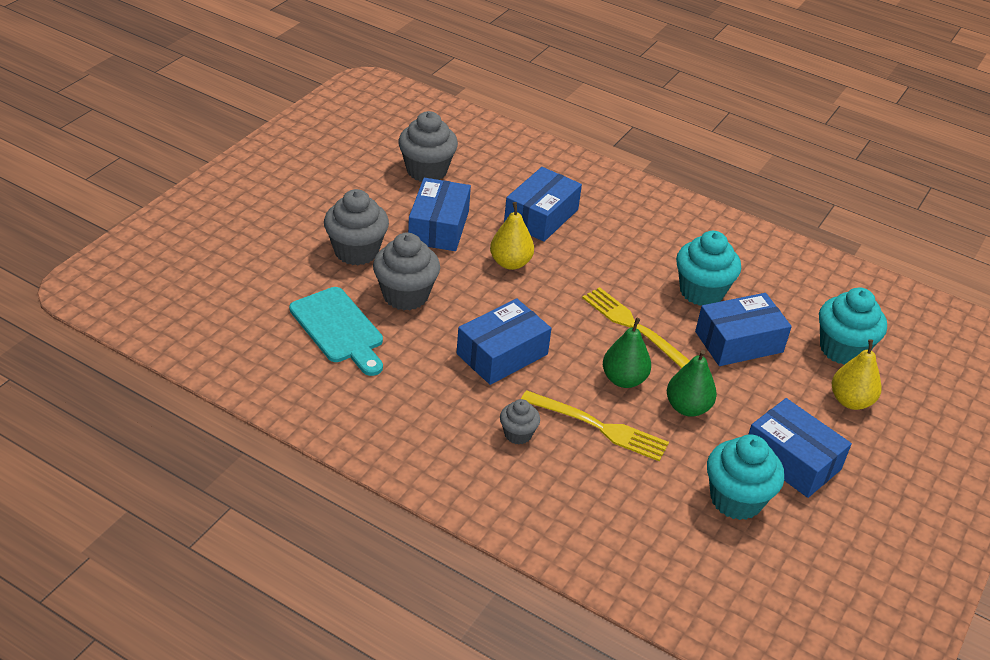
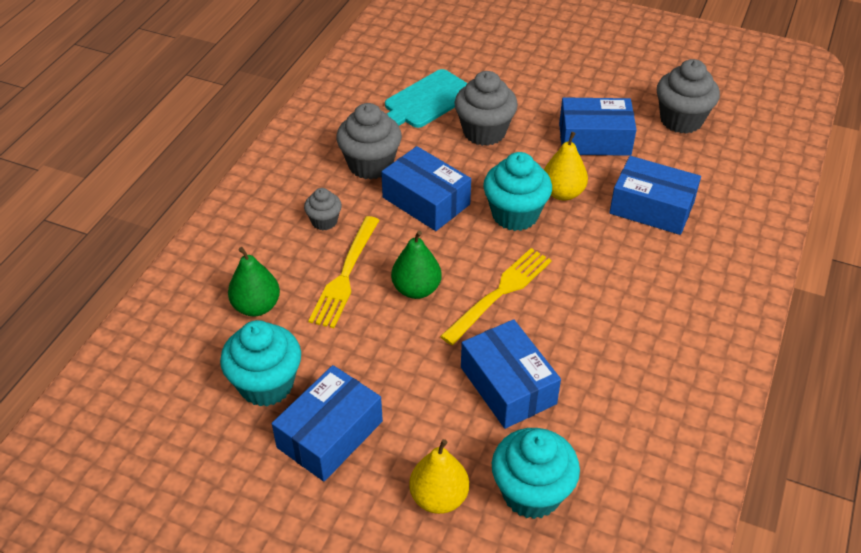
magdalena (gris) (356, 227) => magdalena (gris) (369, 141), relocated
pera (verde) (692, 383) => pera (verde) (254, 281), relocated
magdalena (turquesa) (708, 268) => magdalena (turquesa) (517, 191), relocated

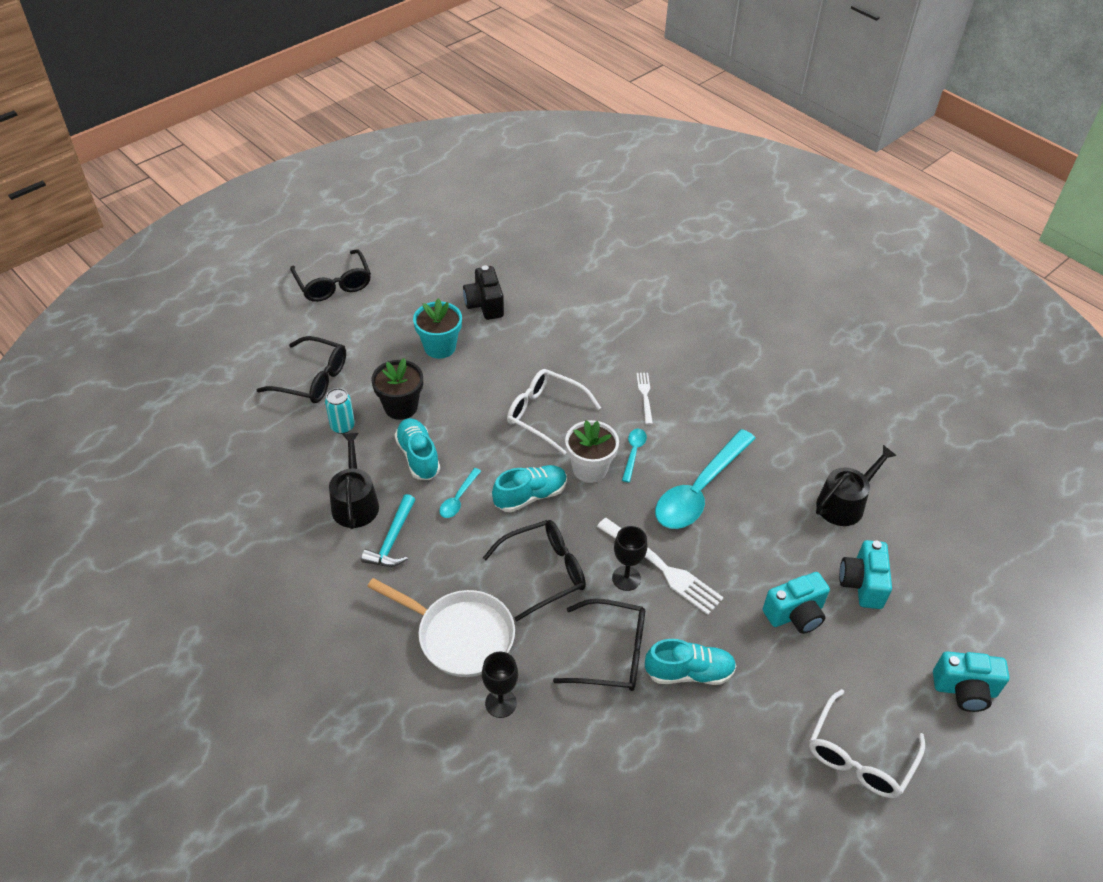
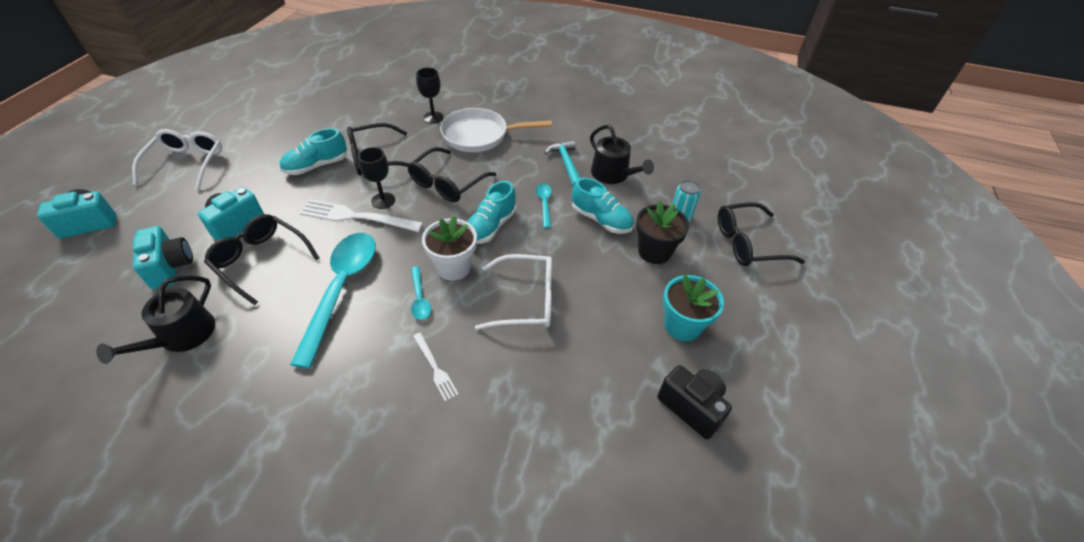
gafas (negro) (330, 275) => gafas (negro) (262, 259), relocated

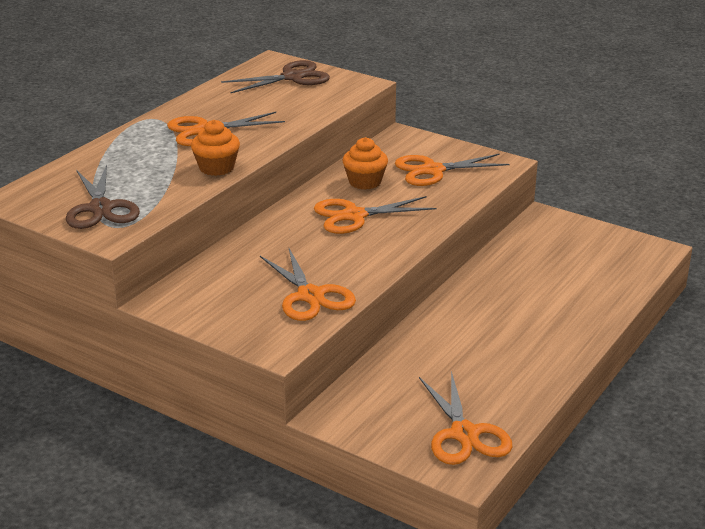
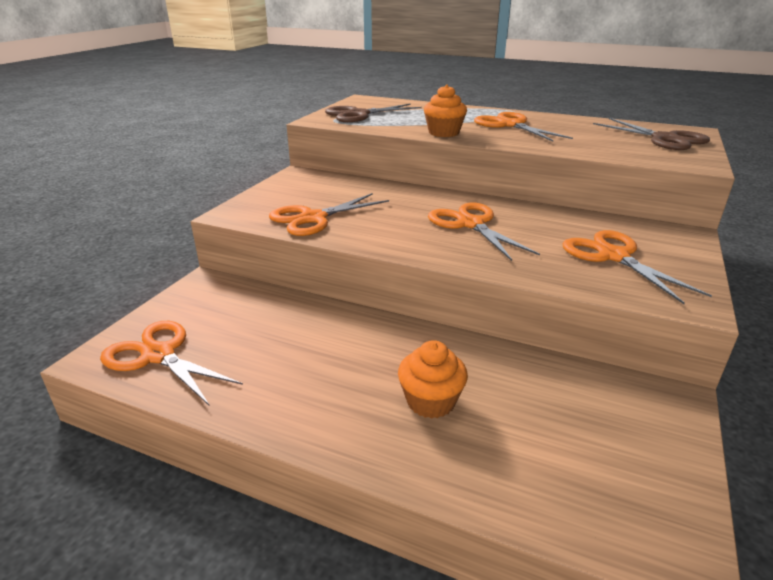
magdalena (naranja) (365, 163) => magdalena (naranja) (433, 379), relocated
tijeras (naranja) (465, 418) => tijeras (naranja) (171, 363), 60 degrees clockwise

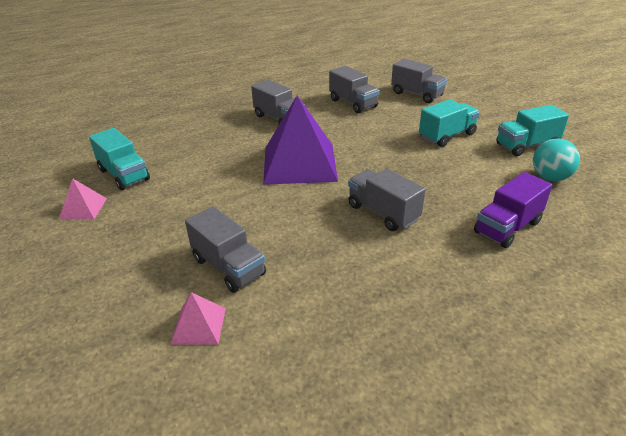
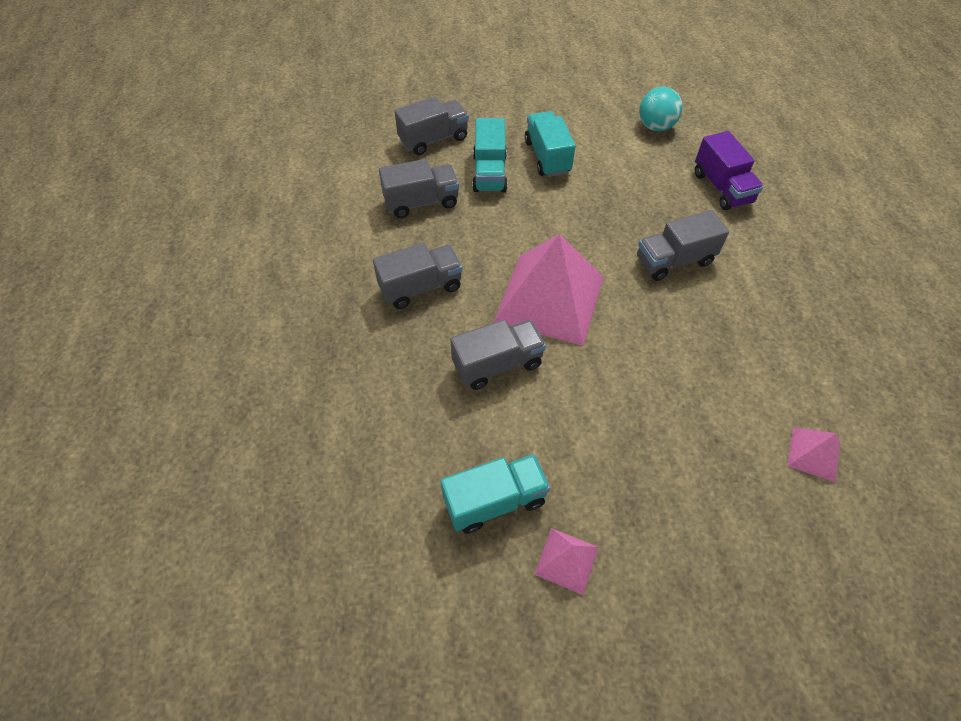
camión (gris) (225, 249) => camión (gris) (498, 355), relocated
pirámide (morado) (300, 140) => pirámide (rosa) (548, 290)
camión (turquesa) (532, 130) => camión (turquesa) (490, 155), relocated

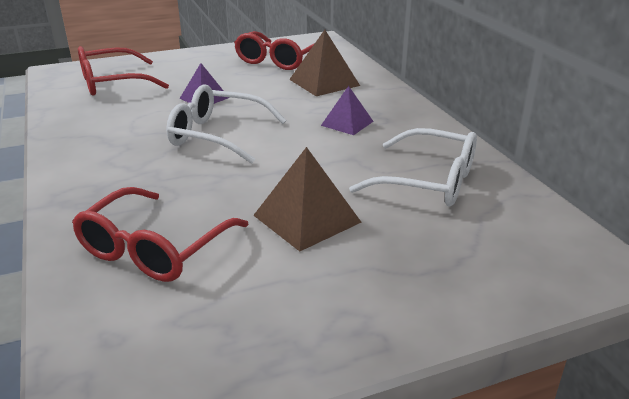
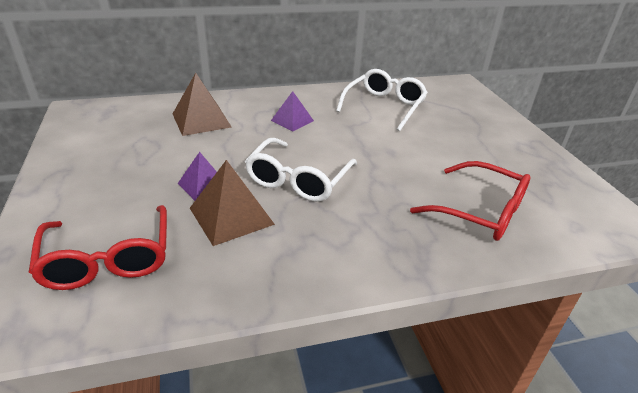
gafas (rojo) (274, 50) => nothing
pirámide (marrón) (307, 199) => pirámide (marrón) (232, 203), relocated

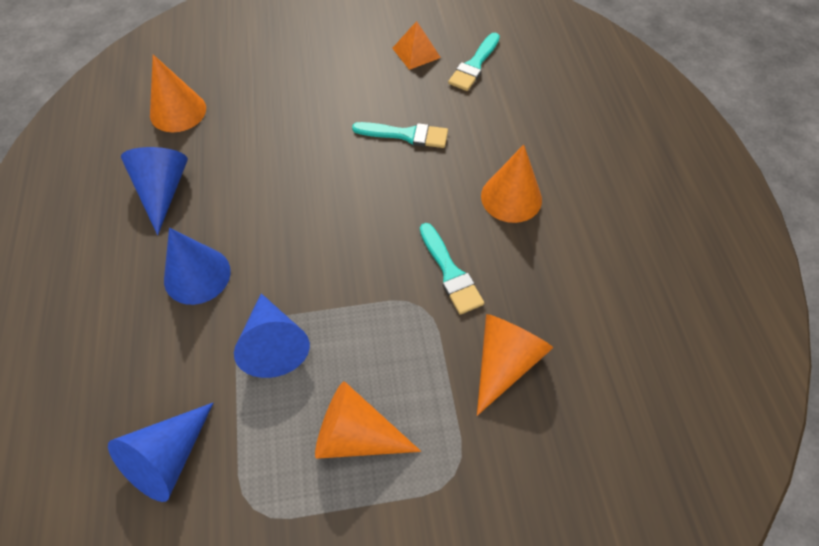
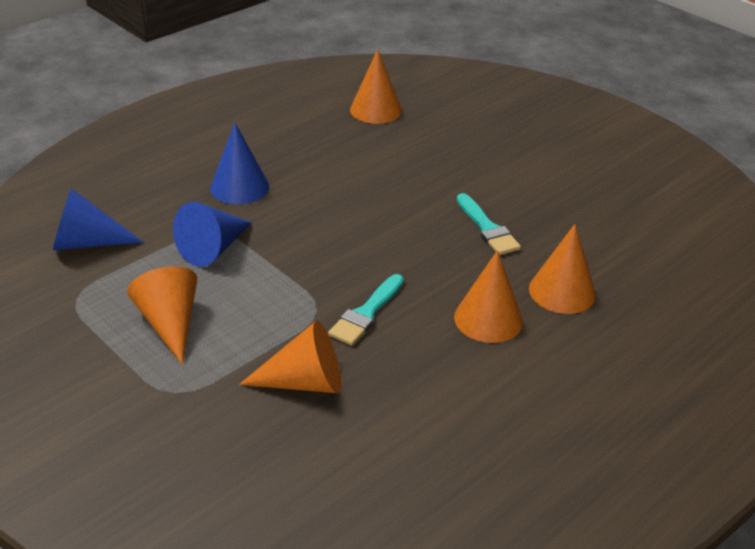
cono (azul) (154, 191) => nothing
pirámide (naranja) (416, 45) => nothing
pincel (turquesa) (474, 62) => nothing
nothing => cono (naranja) (562, 269)

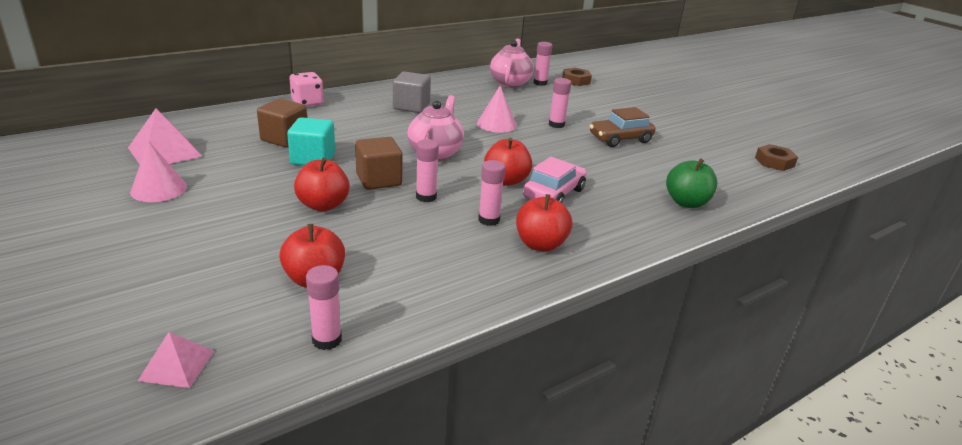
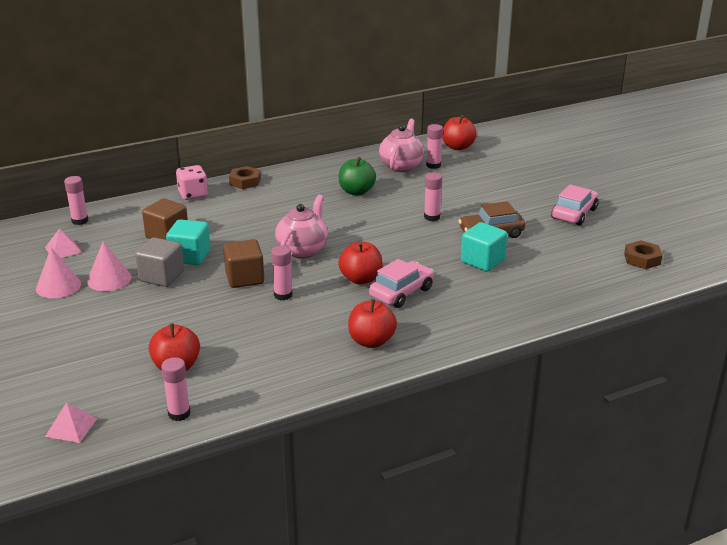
pirámide (rosa) (165, 136) => pirámide (rosa) (63, 243), x0.60
manzana (rojo) (322, 184) => manzana (rojo) (459, 132), relocated
cubo (gris) (412, 92) => cubo (gris) (159, 262), relocated
cono (rosa) (496, 109) => cono (rosa) (109, 266), relocated
barra de pegamento (rosa) (491, 193) => barra de pegamento (rosa) (76, 200), relocated
tuerca (marrón) (577, 76) => tuerca (marrón) (245, 177), relocated
manzana (verde) (691, 183) => manzana (verde) (357, 176), relocated
nothing => cubo (turquesa) (484, 247)
nothing => coche (rosa) (574, 205)

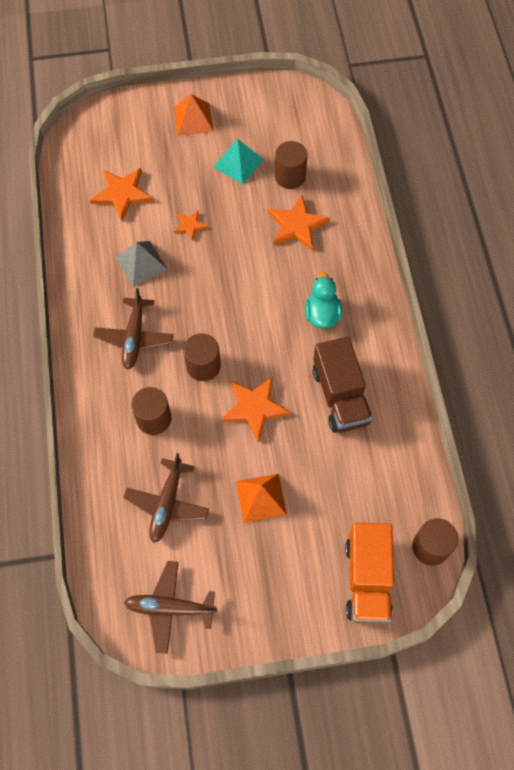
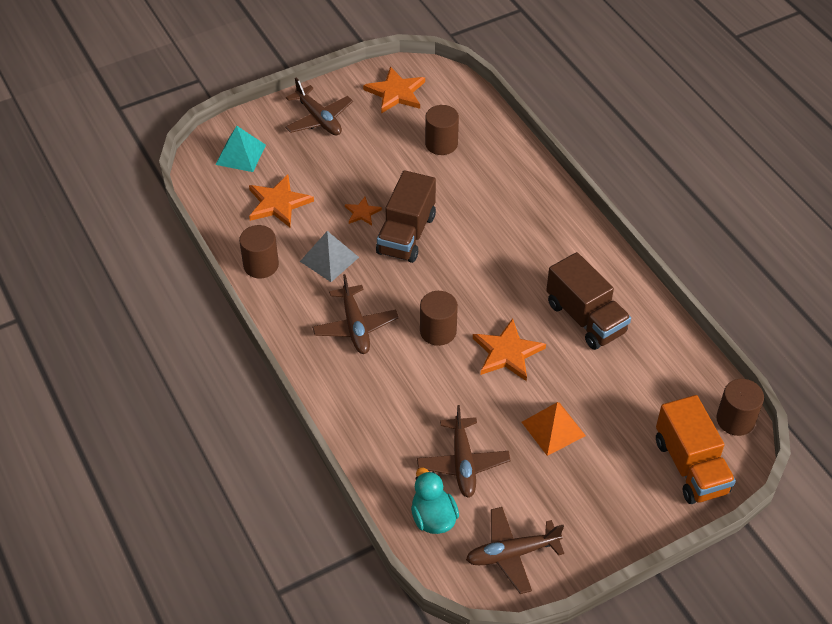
cilindro (marrón) (151, 411) => cilindro (marrón) (259, 251), relocated
pirámide (naranja) (194, 115) => avión (marrón) (319, 106)
pirámide (turquesa) (238, 161) => pirámide (turquesa) (241, 149), relocated
estrella (naranja) (299, 223) => estrella (naranja) (394, 90), relocated
pato (turquesa) (323, 300) => pato (turquesa) (435, 501), relocated
nothing => camión (marrón) (406, 216)

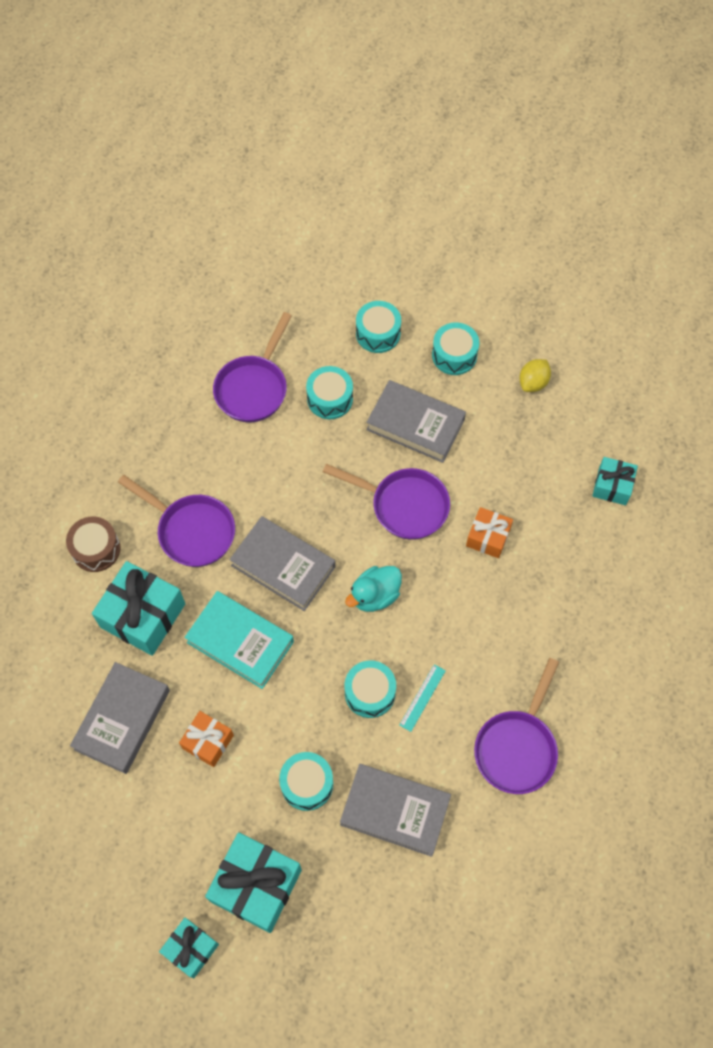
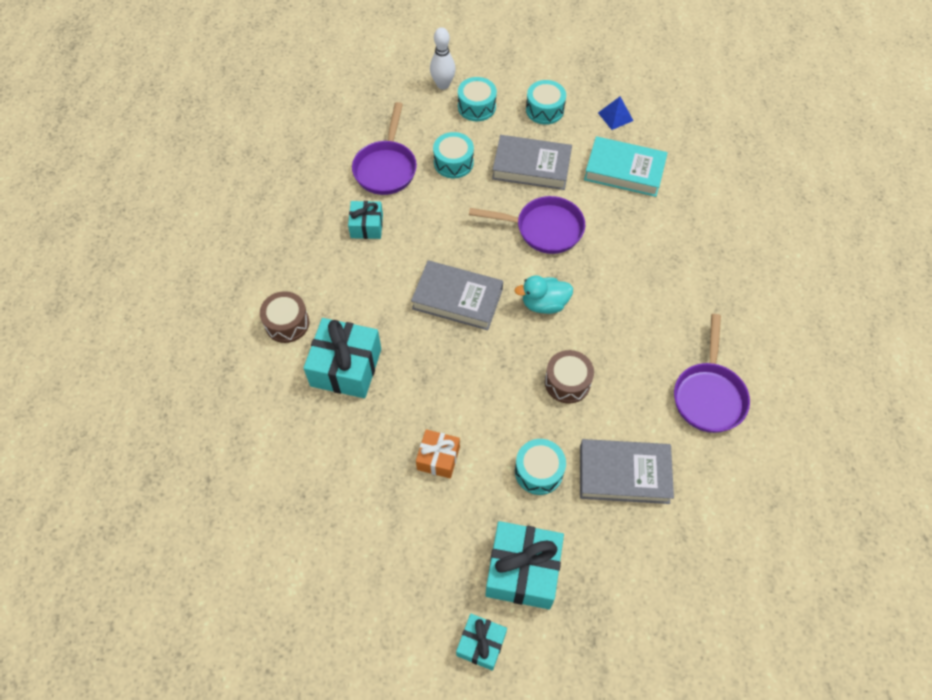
libro (gris) (120, 718) => nothing
sartén (morado) (176, 521) => nothing
libro (turquesa) (239, 640) => libro (turquesa) (626, 166), relocated
pato (turquesa) (373, 589) => pato (turquesa) (544, 294), 45 degrees clockwise
tambor (turquesa) (370, 689) => tambor (marrón) (569, 377)
regla (turquesa) (422, 698) => nothing
regalo (naranja) (489, 532) => nothing
limón (amarillo) (535, 375) => pirámide (azul) (616, 113)
regalo (turquesa) (615, 481) => regalo (turquesa) (365, 220), relocated
nothing => bolo (blanco) (443, 58)

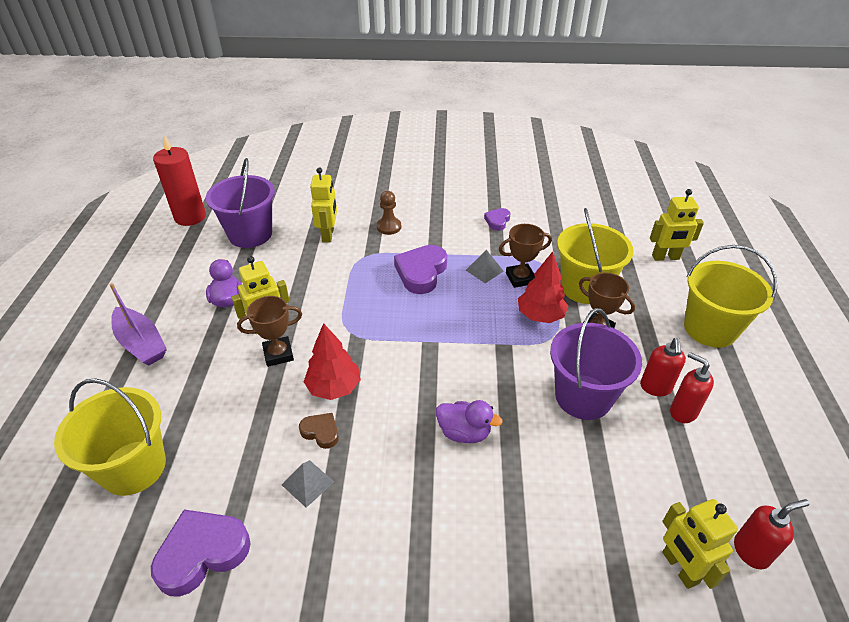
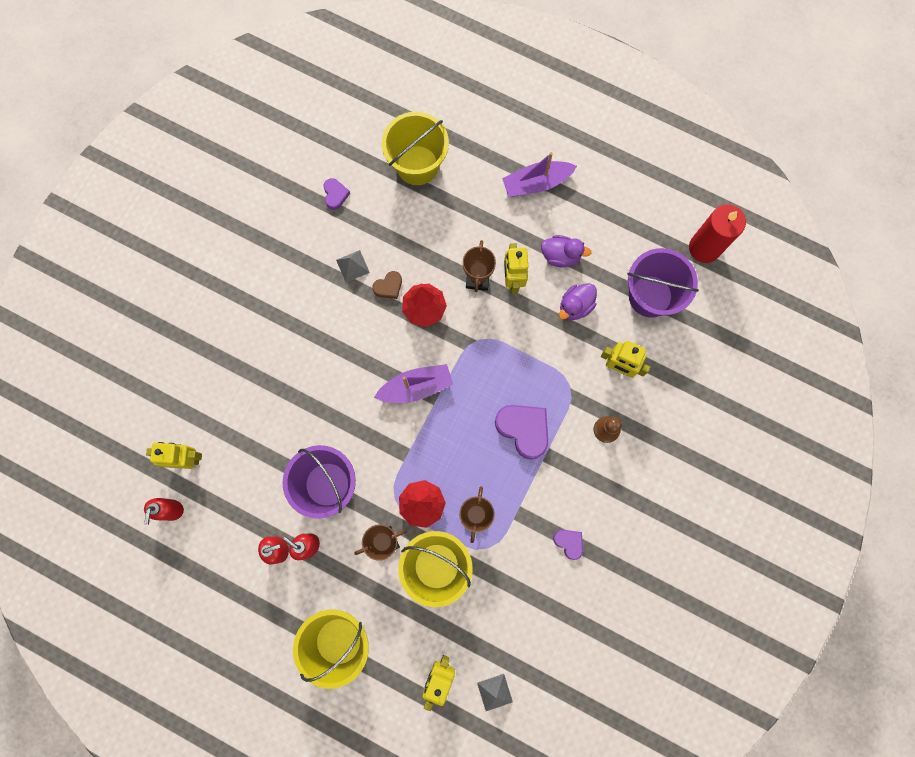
corazón (morado) (201, 553) => corazón (morado) (336, 194), x0.54
pato (morado) (469, 421) => pato (morado) (578, 301), relocated
pirámide (gris) (484, 266) => pirámide (gris) (495, 692), relocated
nothing => barco (morado) (413, 383)

